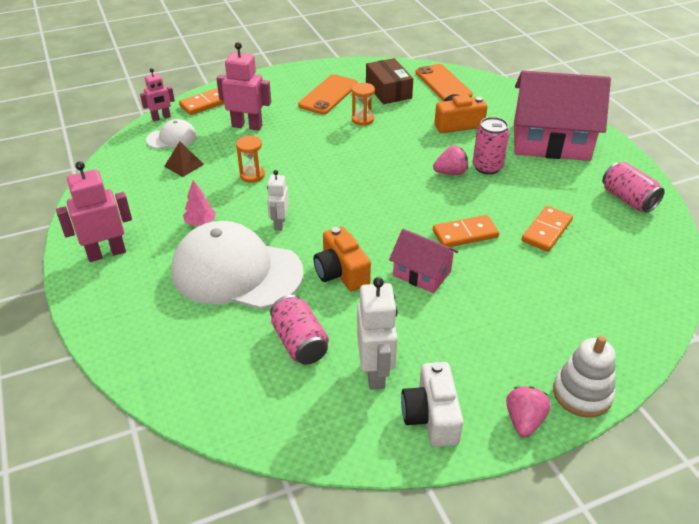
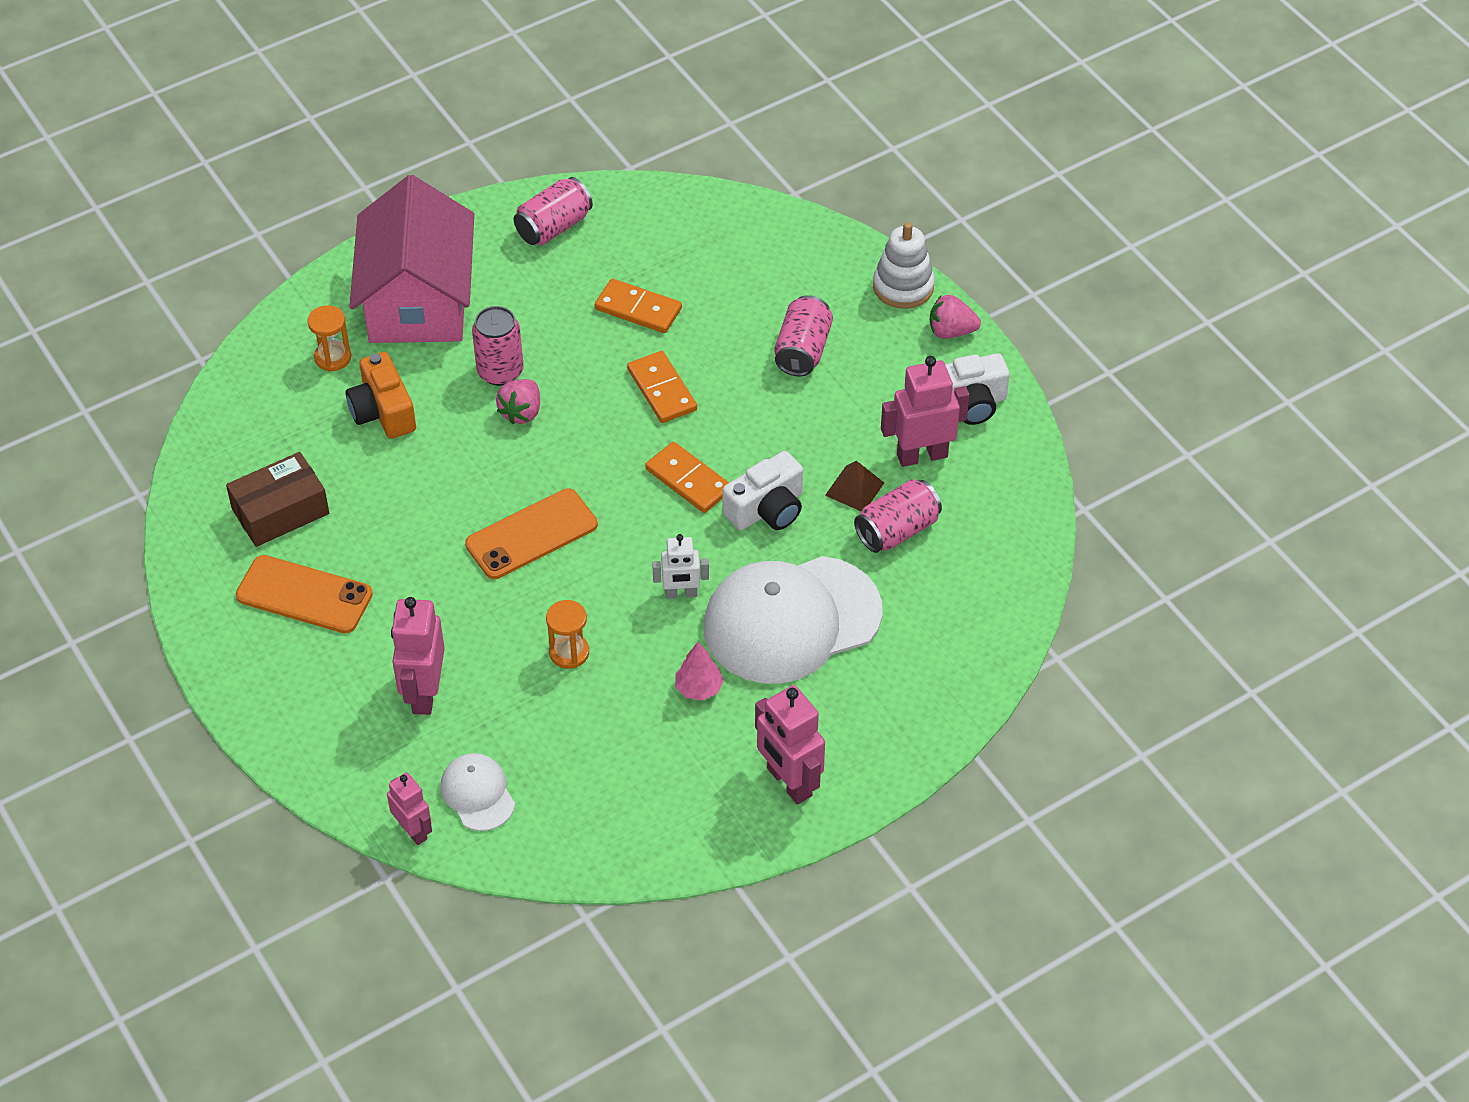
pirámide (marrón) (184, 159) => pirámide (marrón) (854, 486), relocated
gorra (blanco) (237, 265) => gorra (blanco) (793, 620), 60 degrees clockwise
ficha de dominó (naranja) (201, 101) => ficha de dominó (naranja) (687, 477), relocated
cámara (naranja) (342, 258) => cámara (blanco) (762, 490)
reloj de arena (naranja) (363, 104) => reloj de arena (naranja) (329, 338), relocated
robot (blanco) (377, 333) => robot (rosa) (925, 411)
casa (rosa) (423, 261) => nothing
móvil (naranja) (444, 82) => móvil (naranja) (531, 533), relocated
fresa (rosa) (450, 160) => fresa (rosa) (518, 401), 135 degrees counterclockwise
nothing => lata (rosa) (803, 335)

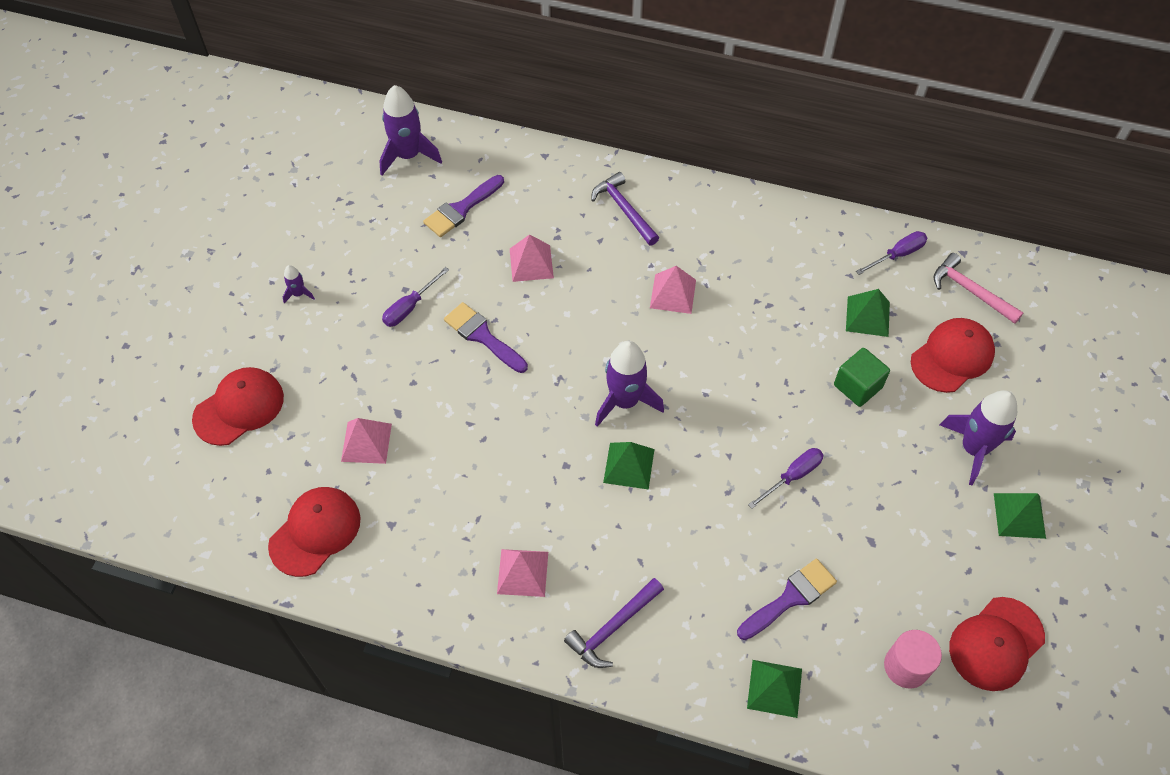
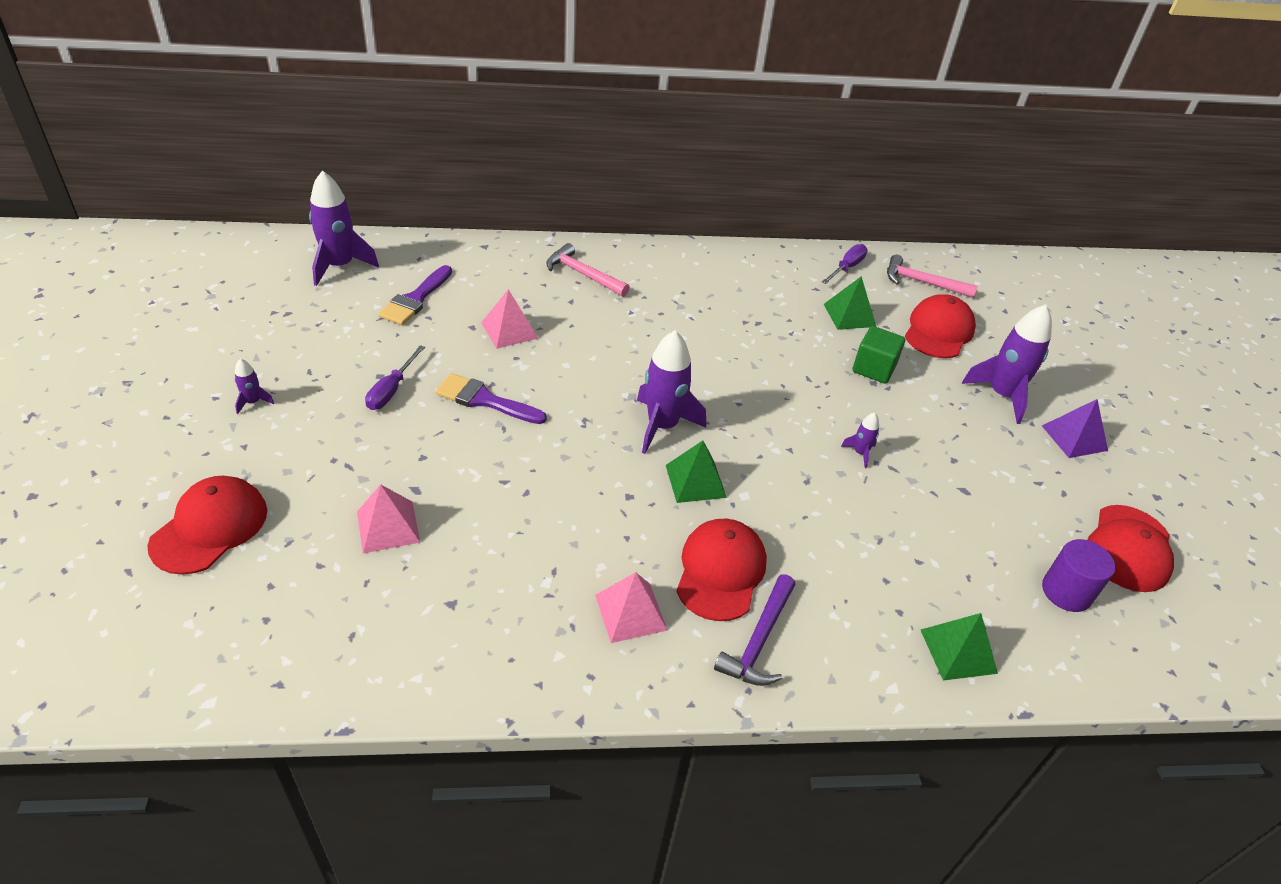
gorra (rojo) (314, 532) => gorra (rojo) (721, 570), relocated
martillo (morado) (625, 209) => martillo (rosa) (588, 270)
pirámide (rosa) (673, 290) => nothing
pincel (morado) (787, 599) => nothing
destornillador (morado) (785, 478) => cohete (morado) (860, 440)
cilindro (rosa) (913, 659) => cilindro (morado) (1078, 575)
pirámide (verde) (1020, 516) => pirámide (morado) (1075, 428)

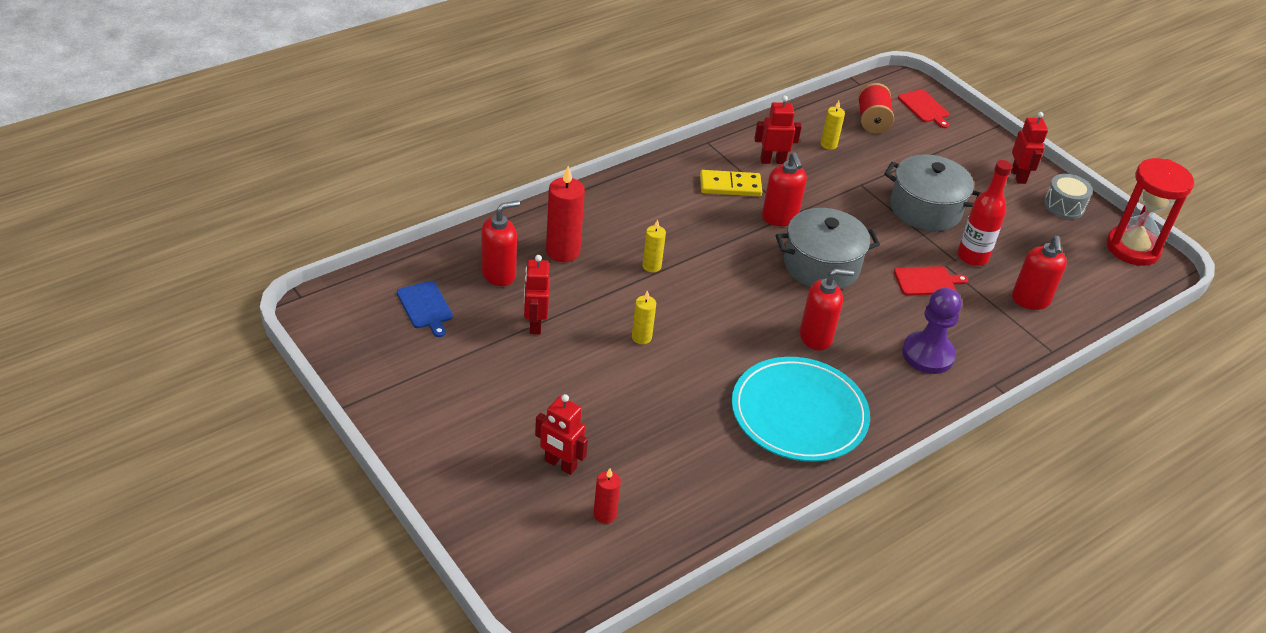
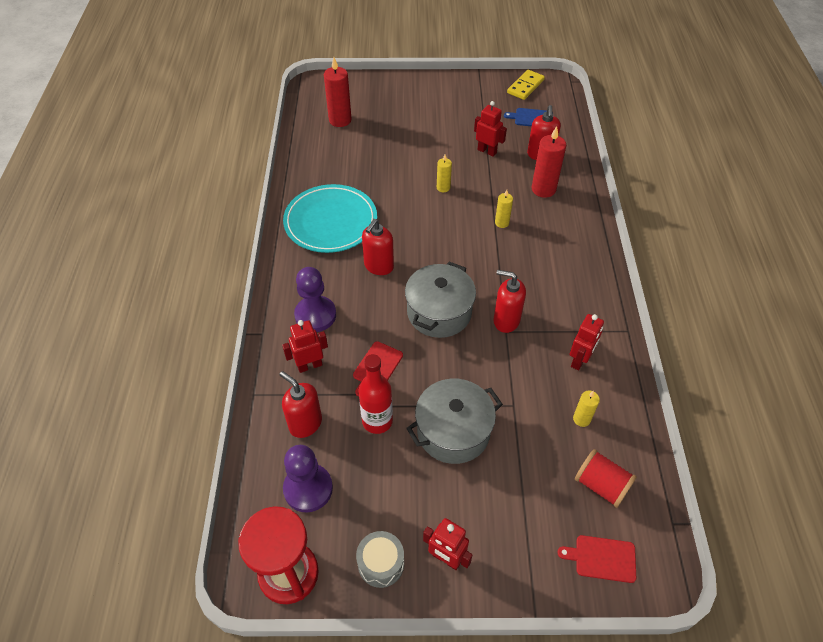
robot (rojo) (561, 434) => robot (rojo) (305, 346), relocated
vela (rojo) (607, 496) => vela (rojo) (338, 92), x1.78
ficha de dominó (amarillo) (731, 183) => ficha de dominó (amarillo) (526, 85), relocated
nothing => peón (morado) (308, 479)

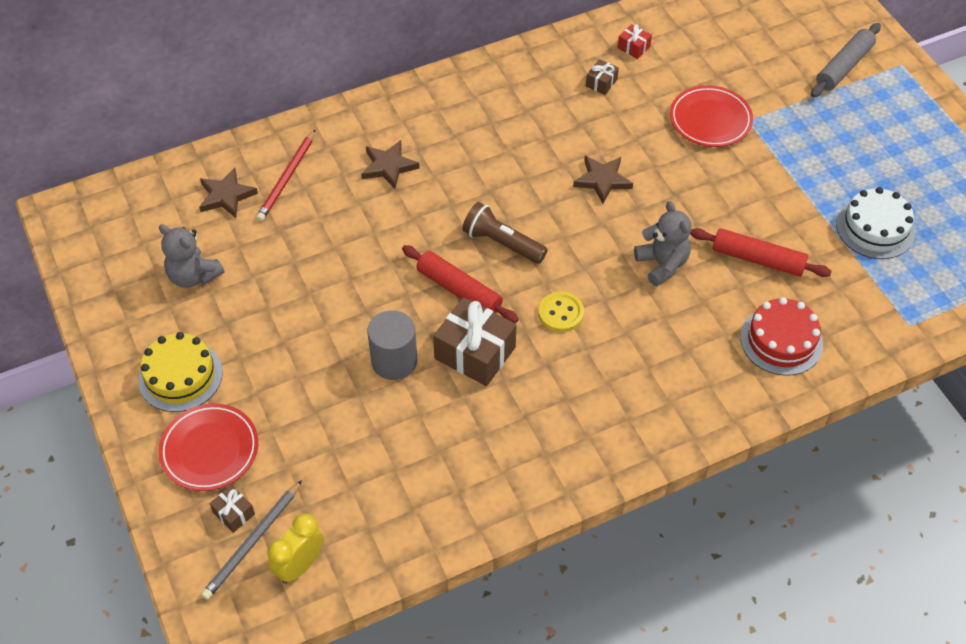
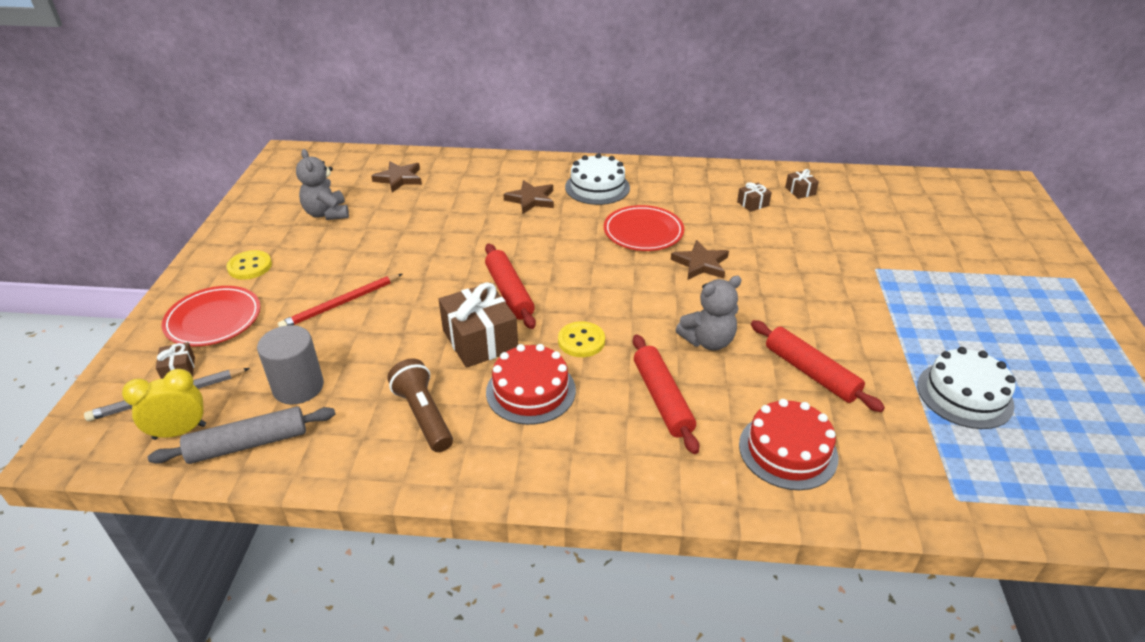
tarta (amarillo) (180, 372) => botón (amarillo) (249, 265)
lápiz (rojo) (285, 176) => lápiz (rojo) (340, 300), relocated
cilindro (gris) (392, 345) => cilindro (gris) (290, 364), relocated
lámpara de mano (marrón) (505, 233) => lámpara de mano (marrón) (420, 405), relocated
regalo (rojo) (635, 41) => regalo (marrón) (802, 184)
osito (gris) (662, 243) => osito (gris) (709, 313), 60 degrees clockwise
plato (rojo) (711, 116) => plato (rojo) (644, 228), relocated
rodillo (gris) (846, 60) => rodillo (gris) (241, 435), relocated
nothing => tarta (rojo) (531, 384)
nothing => tarta (blanco) (597, 179)
nothing => rodillo (rojo) (666, 394)

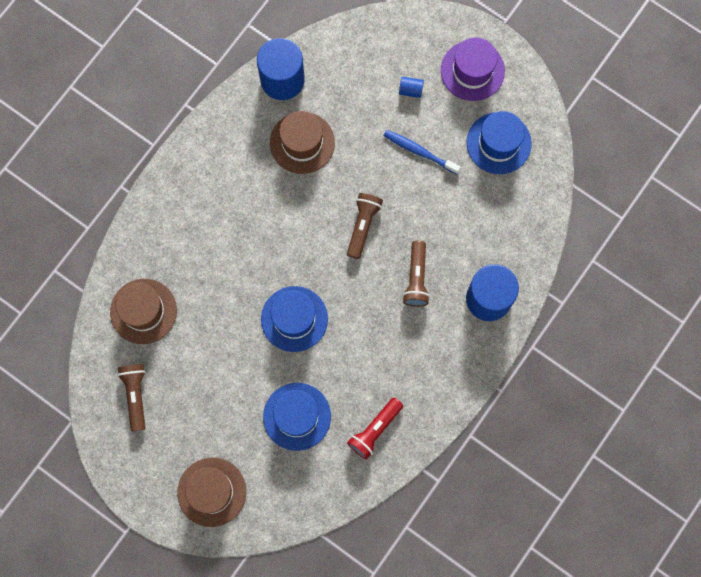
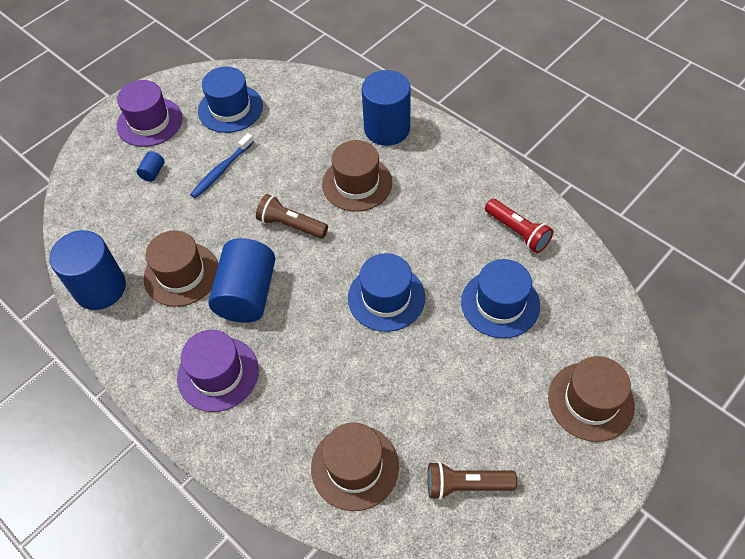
lámpara de mano (marrón) (416, 273) => sombrero (marrón) (357, 176)
nothing => sombrero (morado) (218, 371)
nothing => cilindro (azul) (242, 280)

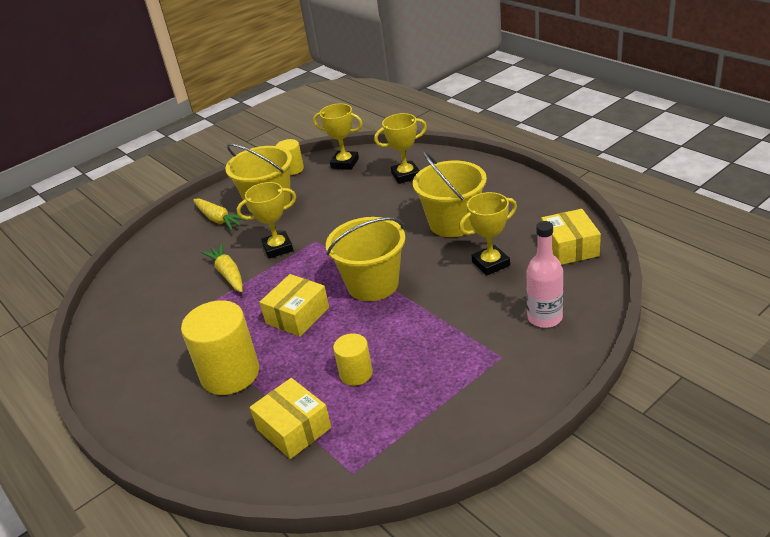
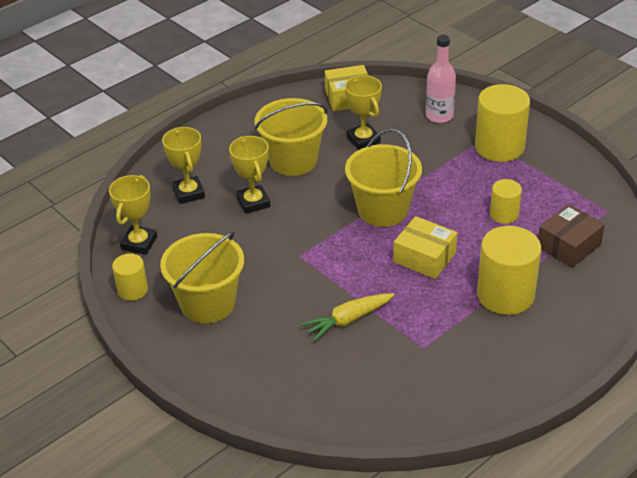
zanahoria (amarillo) (220, 214) => nothing
trofeo (amarillo) (266, 220) => trofeo (amarillo) (250, 175), relocated
caja (amarillo) (291, 418) => caja (marrón) (571, 236)
nothing => cilindro (amarillo) (502, 123)

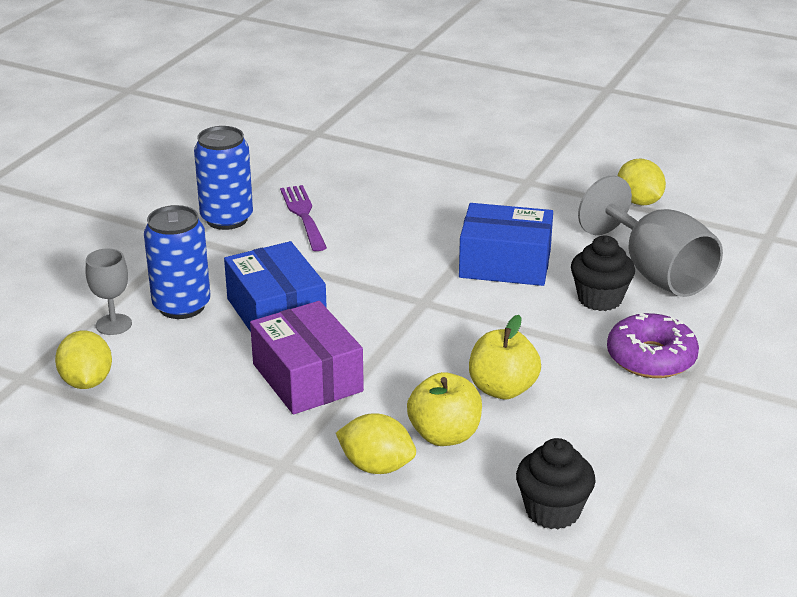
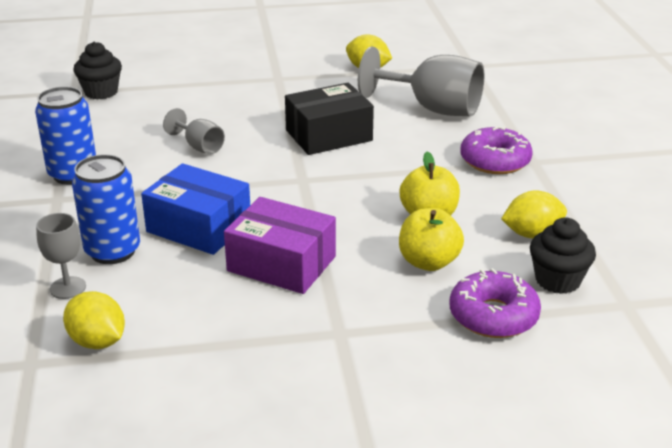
tenedor (morado) (303, 218) => nothing
limón (amarillo) (376, 443) => limón (amarillo) (534, 214), relocated
caja (azul) (506, 244) => caja (negro) (329, 119)
magdalena (negro) (603, 273) => magdalena (negro) (98, 70), relocated
nothing => copa (gris) (194, 131)
nothing => rosquilla (morado) (495, 303)

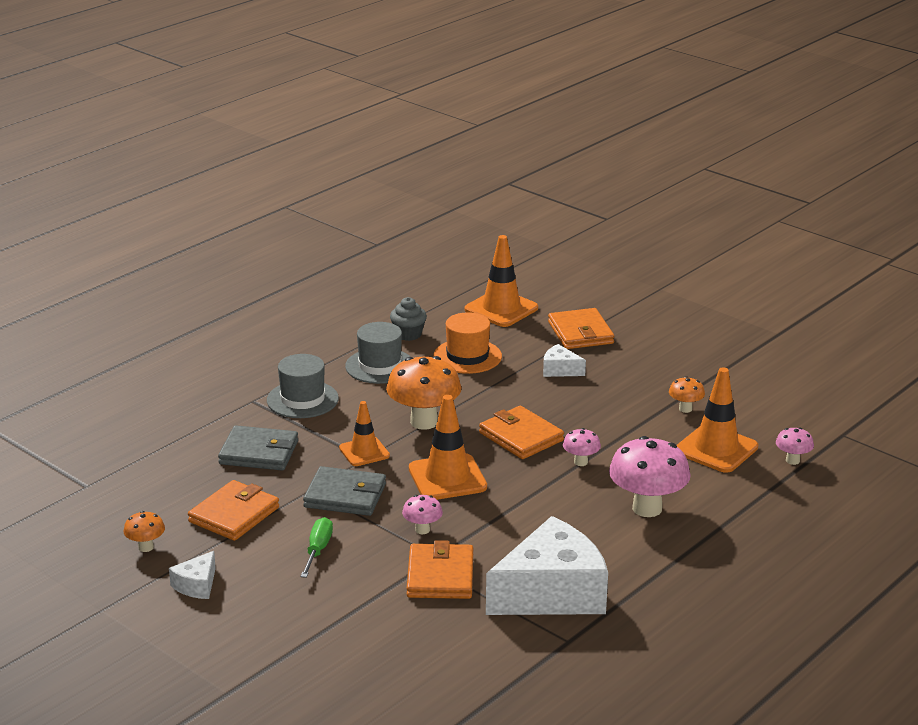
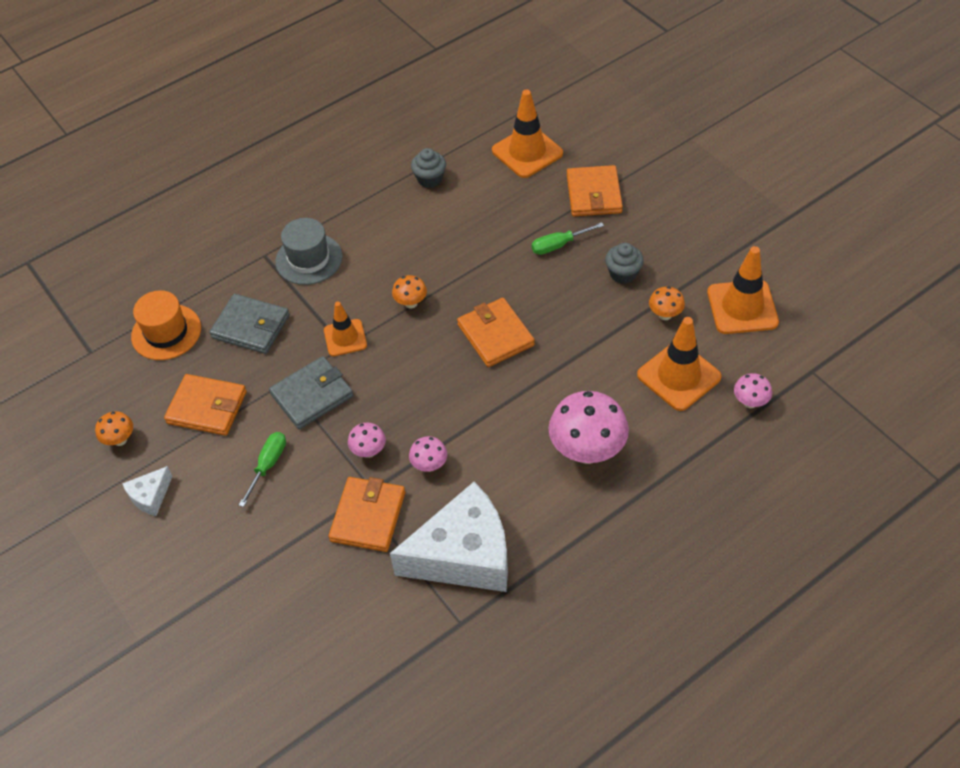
cartera (naranja) (233, 510) => cartera (naranja) (205, 405), 60 degrees clockwise
cartera (gris) (344, 491) => cartera (gris) (311, 392), 60 degrees counterclockwise
sombrero (gris) (378, 353) => nothing
seta (naranja) (423, 393) => seta (naranja) (409, 292), x0.49
cono de tráfico (naranja) (448, 447) => cono de tráfico (naranja) (743, 290), relocated
sombrero (naranja) (467, 343) => sombrero (naranja) (166, 325), relocated
queso (blanco) (564, 360) => destornillador (verde) (568, 238)
seta (rosa) (582, 447) => seta (rosa) (428, 454), relocated
nothing => magdalena (gris) (624, 263)

